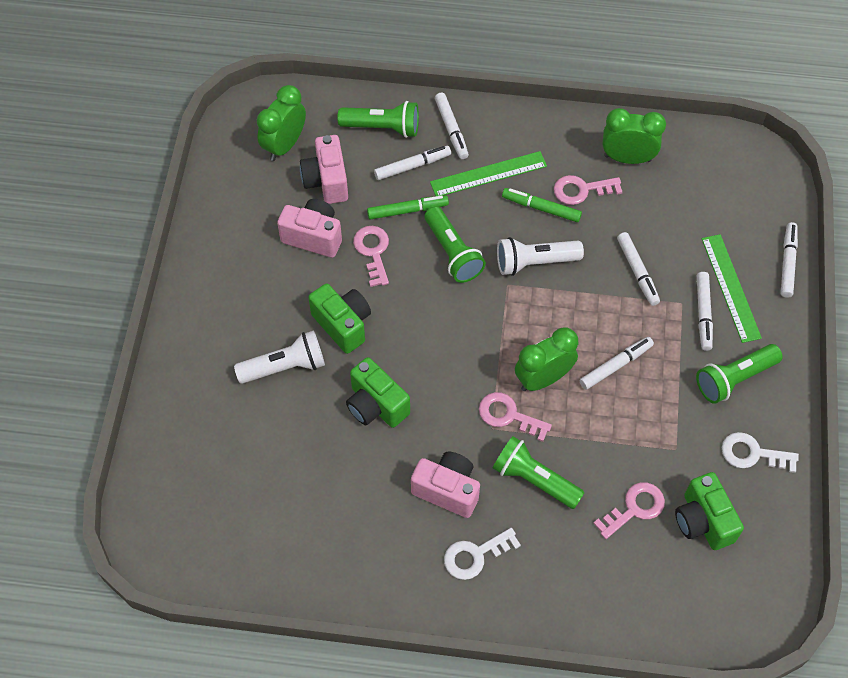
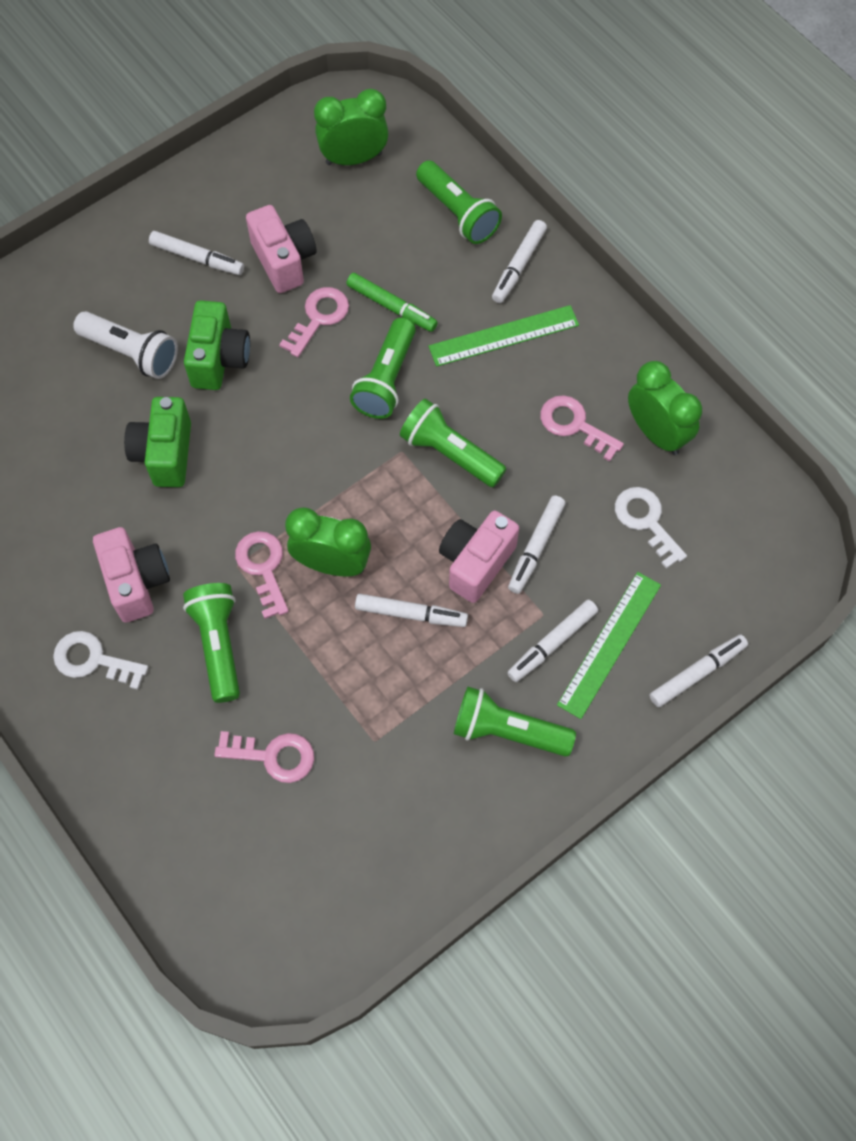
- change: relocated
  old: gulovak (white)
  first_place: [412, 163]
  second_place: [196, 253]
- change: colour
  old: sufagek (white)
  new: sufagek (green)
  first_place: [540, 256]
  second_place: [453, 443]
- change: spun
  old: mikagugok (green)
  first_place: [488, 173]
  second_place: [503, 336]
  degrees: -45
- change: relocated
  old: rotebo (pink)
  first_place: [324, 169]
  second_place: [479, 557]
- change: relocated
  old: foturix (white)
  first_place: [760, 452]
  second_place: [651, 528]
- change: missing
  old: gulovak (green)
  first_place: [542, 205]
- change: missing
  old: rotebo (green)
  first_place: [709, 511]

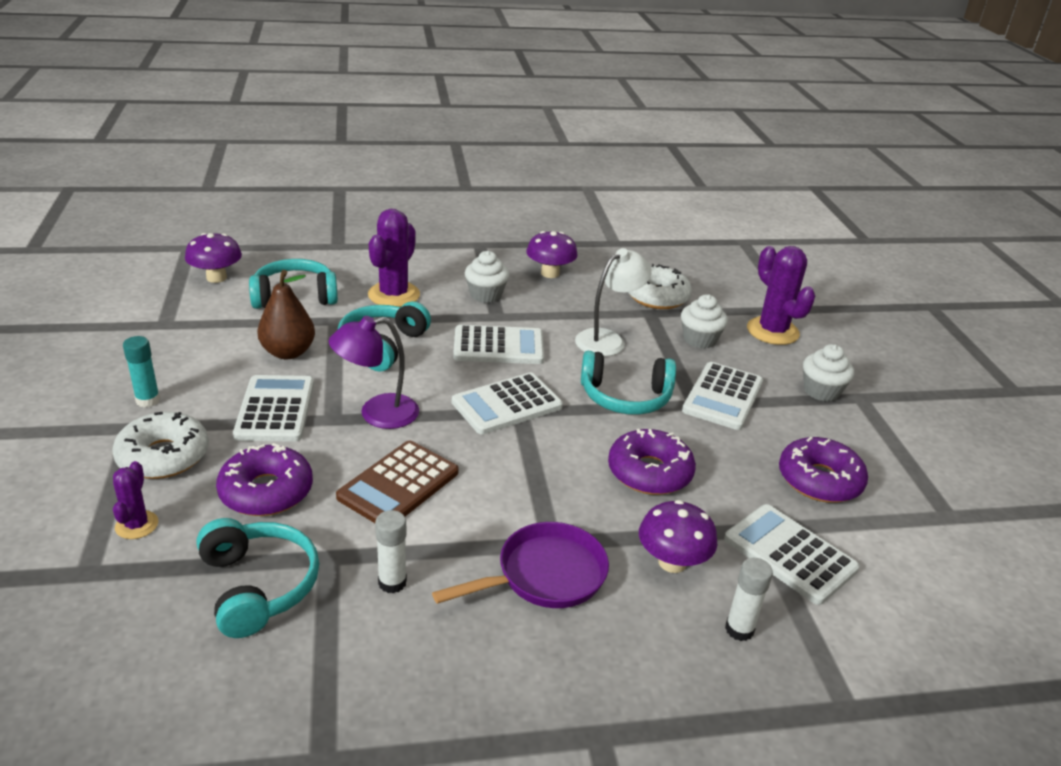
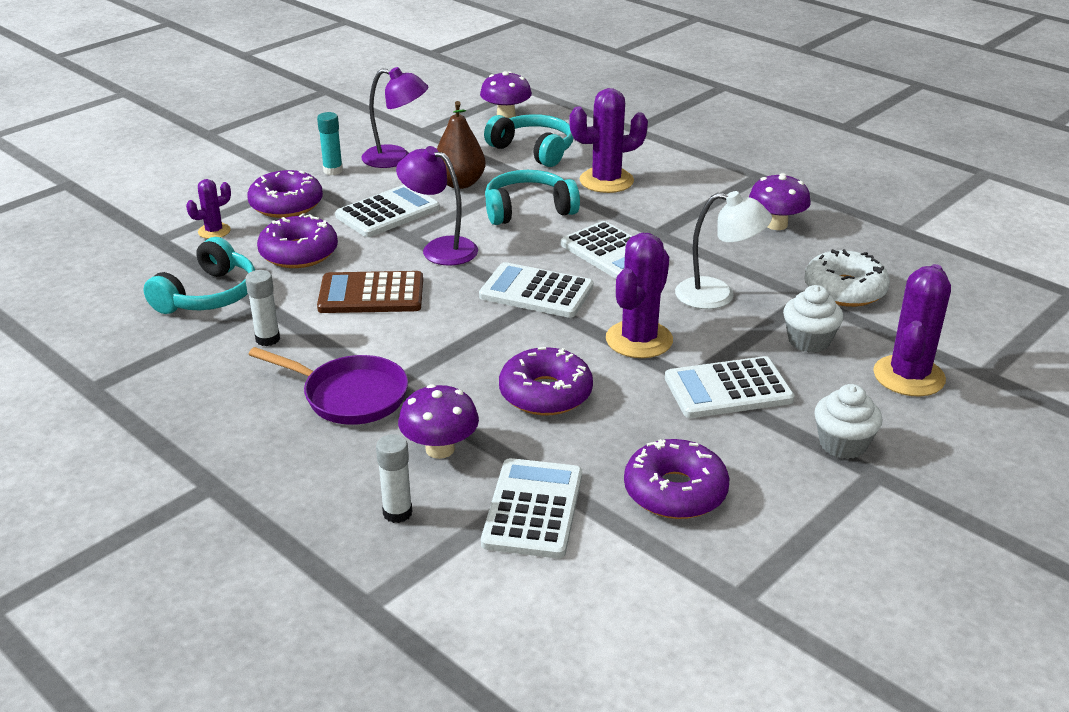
- change: colour
  old: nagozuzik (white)
  new: nagozuzik (purple)
  first_place: [160, 445]
  second_place: [285, 194]
- change: appeared
  new: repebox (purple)
  second_place: [395, 117]
- change: exchanged
  old: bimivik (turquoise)
  new: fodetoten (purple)
  first_place: [628, 383]
  second_place: [639, 295]
- change: missing
  old: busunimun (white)
  first_place: [487, 277]

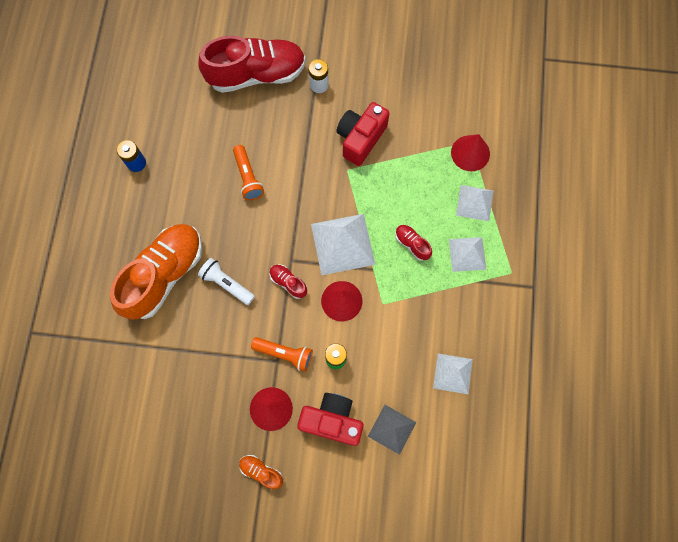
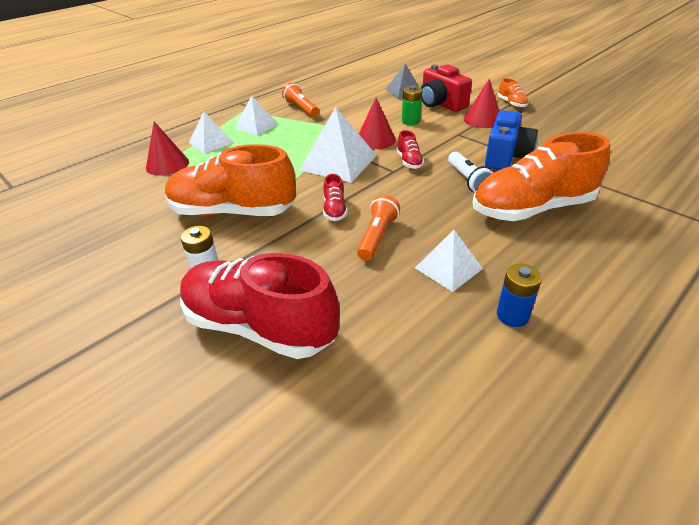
- change: exchanged
  old: rotebo (red)
  new: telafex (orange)
  first_place: [363, 134]
  second_place: [230, 180]
- change: relocated
  old: sufagek (orange)
  first_place: [282, 354]
  second_place: [300, 100]
- change: relocated
  old: telafex (red)
  first_place: [413, 243]
  second_place: [335, 197]
- change: relocated
  old: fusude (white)
  first_place: [453, 373]
  second_place: [449, 261]
- change: appeared
  new: rotebo (blue)
  second_place: [511, 140]

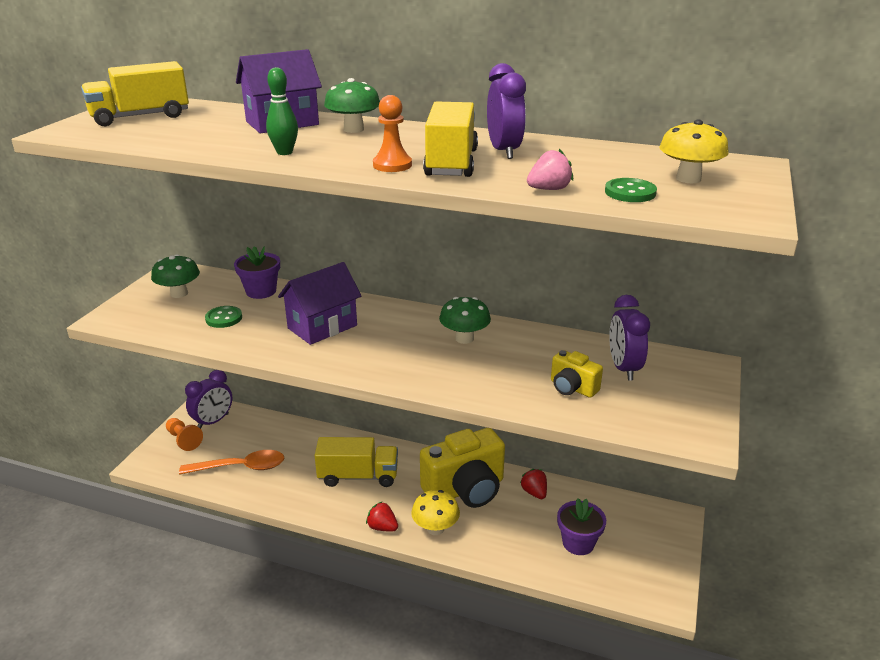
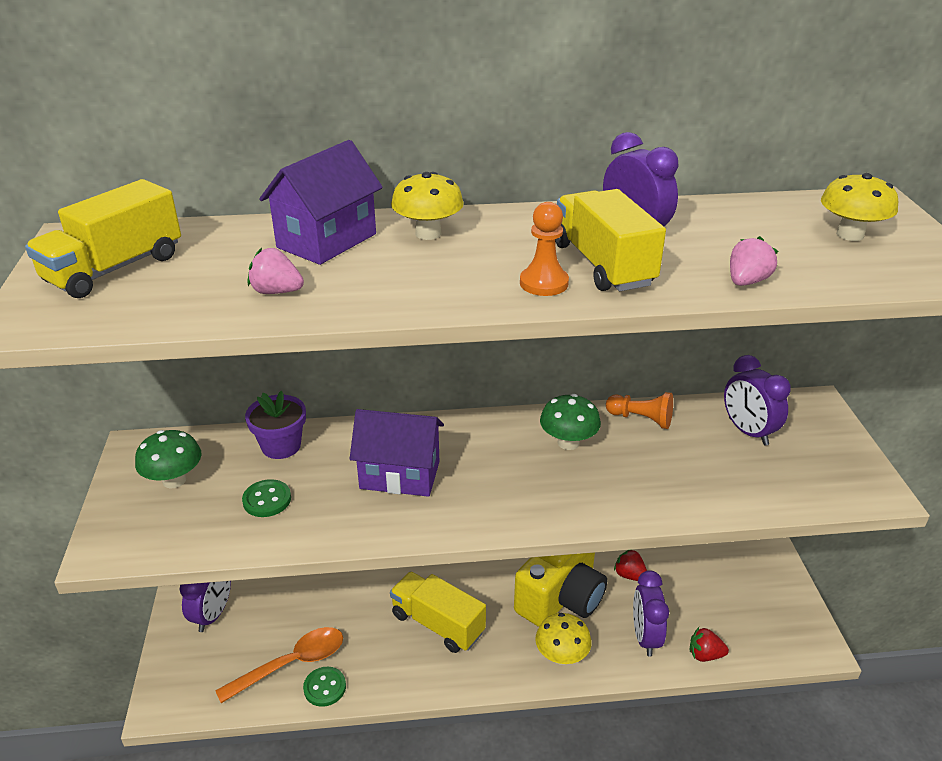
- change: appeared
  new: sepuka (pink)
  second_place: [276, 271]
- change: relocated
  old: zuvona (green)
  first_place: [631, 190]
  second_place: [324, 687]
- change: spun
  old: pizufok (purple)
  first_place: [319, 303]
  second_place: [397, 453]
  degrees: 75
- change: spun
  old: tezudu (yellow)
  first_place: [356, 462]
  second_place: [438, 612]
  degrees: -120
- change: colour
  old: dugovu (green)
  new: dugovu (yellow)
  first_place: [352, 105]
  second_place: [427, 206]
- change: relocated
  old: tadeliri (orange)
  first_place: [184, 434]
  second_place: [639, 410]
- change: appeared
  new: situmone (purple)
  second_place: [651, 613]
- change: relocated
  old: sepuka (red)
  first_place: [382, 516]
  second_place: [709, 644]
- change: missing
  old: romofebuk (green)
  first_place: [282, 111]
- change: missing
  old: rotebo (yellow)
  first_place: [577, 374]
- change: missing
  old: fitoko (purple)
  first_place: [581, 526]

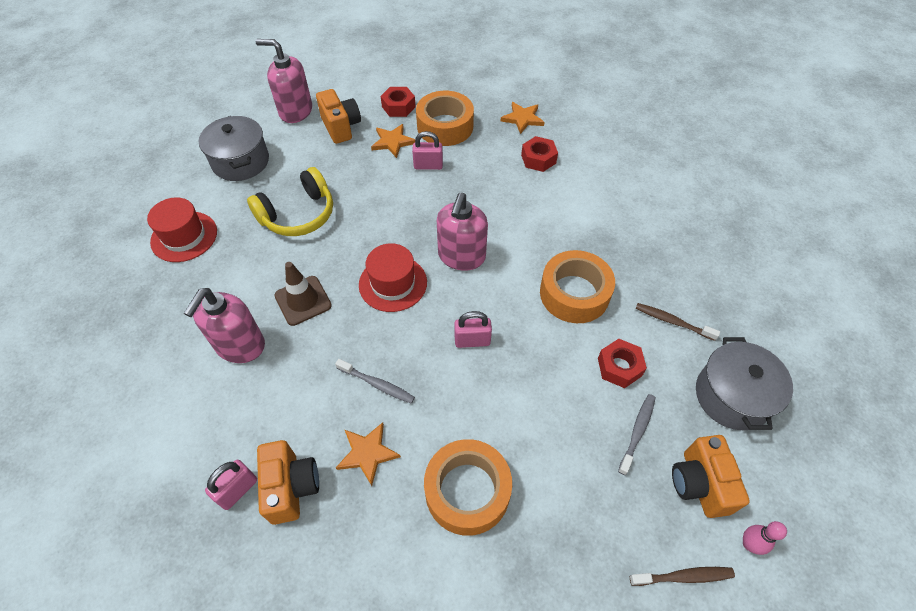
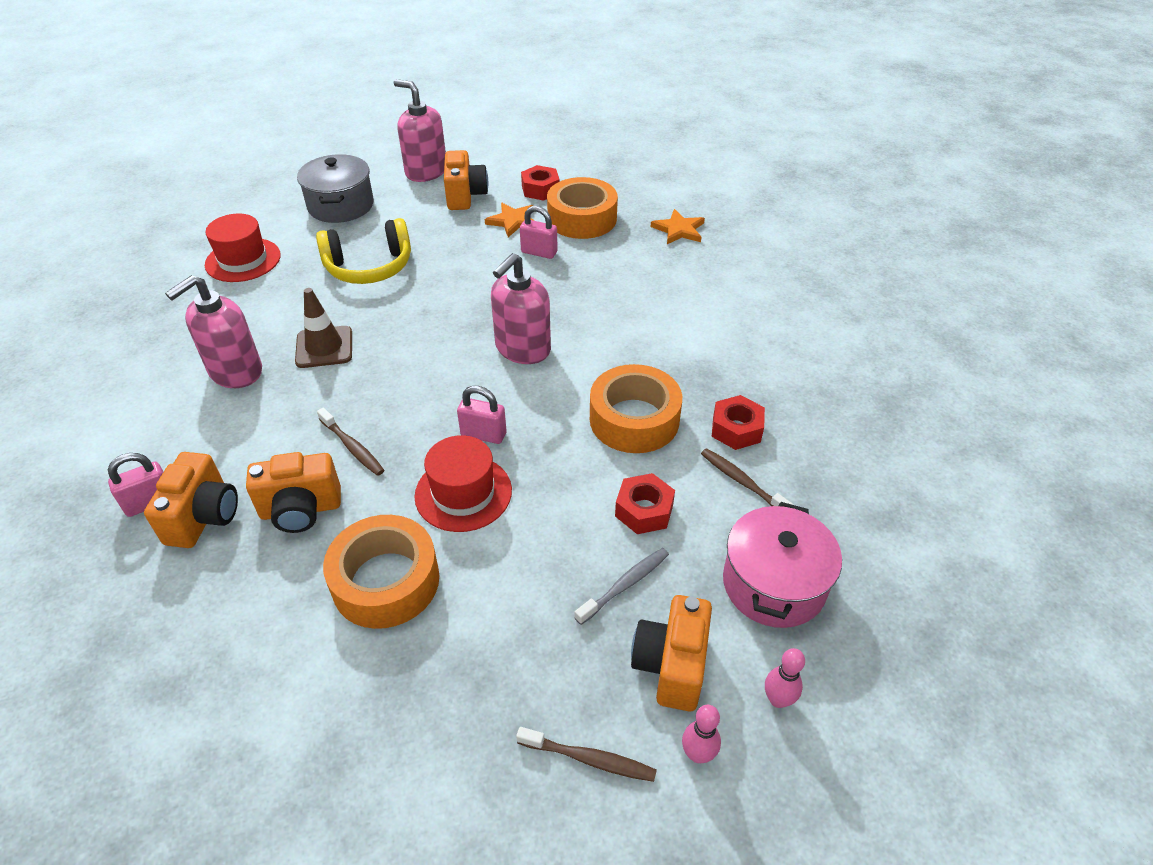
- change: exchanged
  old: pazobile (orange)
  new: rotebo (orange)
  first_place: [368, 454]
  second_place: [293, 492]
- change: colour
  old: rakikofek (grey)
  new: rakikofek (brown)
  first_place: [375, 381]
  second_place: [350, 442]
- change: relocated
  old: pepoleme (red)
  first_place: [393, 277]
  second_place: [463, 483]
- change: relocated
  old: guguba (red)
  first_place: [539, 154]
  second_place: [738, 422]
- change: colour
  old: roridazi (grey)
  new: roridazi (pink)
  first_place: [744, 383]
  second_place: [782, 565]
- change: appeared
  new: romofebuk (pink)
  second_place: [785, 678]

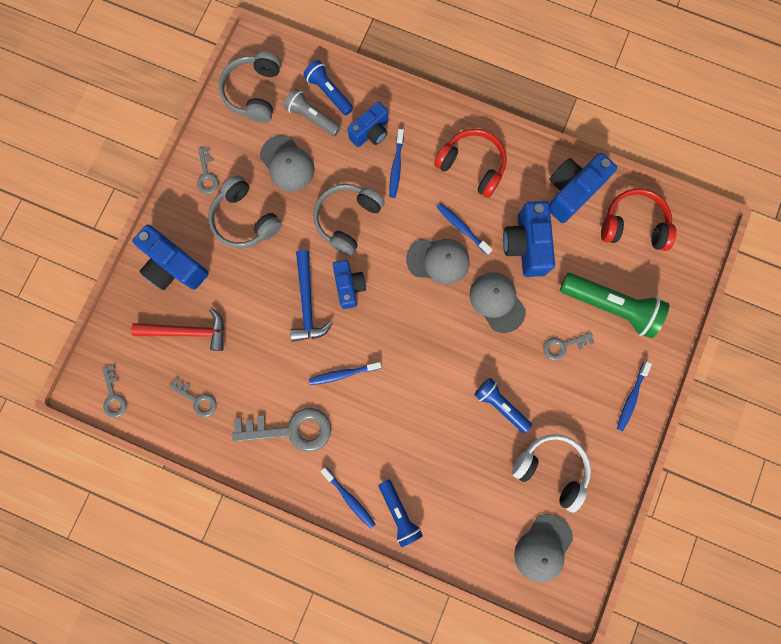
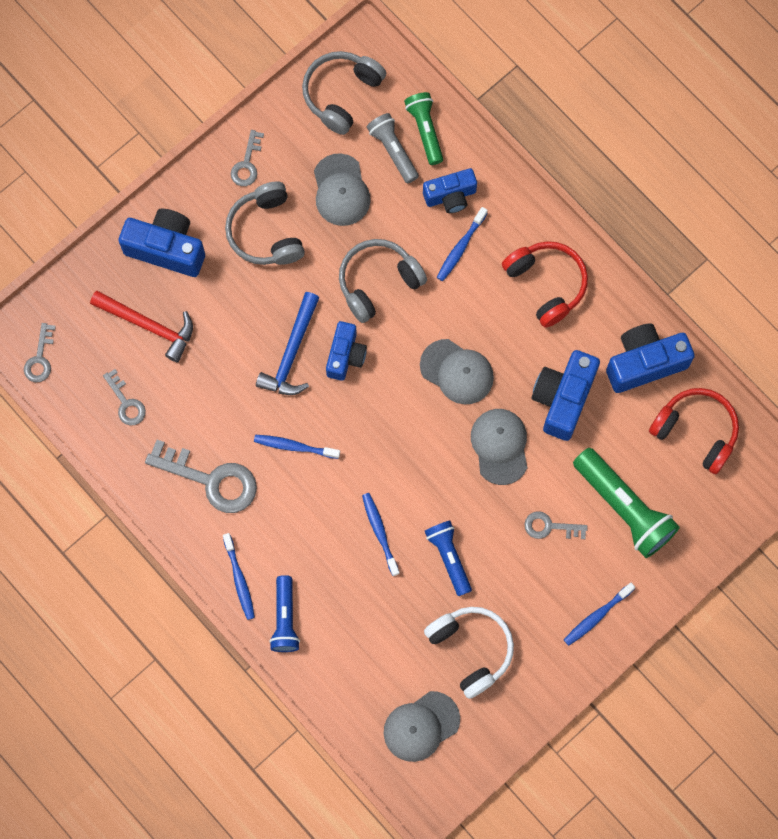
- change: spun
  old: rotebo (blue)
  first_place: [171, 257]
  second_place: [162, 243]
  degrees: 135
- change: relocated
  old: rakikofek (blue)
  first_place: [465, 229]
  second_place: [381, 534]
- change: colour
  old: sufagek (blue)
  new: sufagek (green)
  first_place: [328, 87]
  second_place: [423, 128]

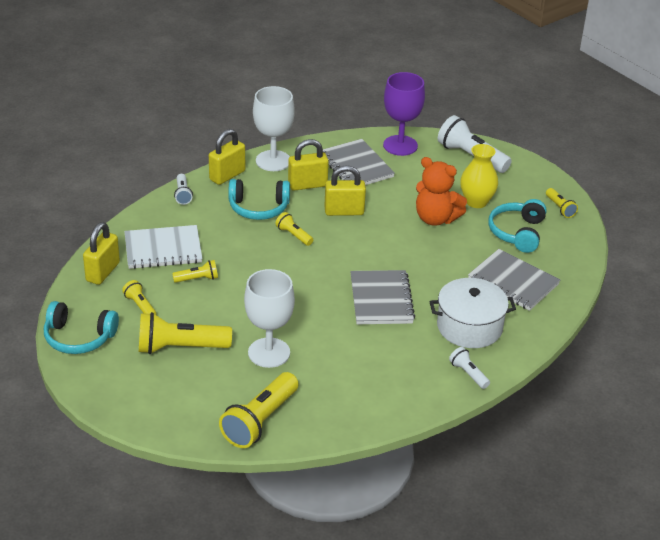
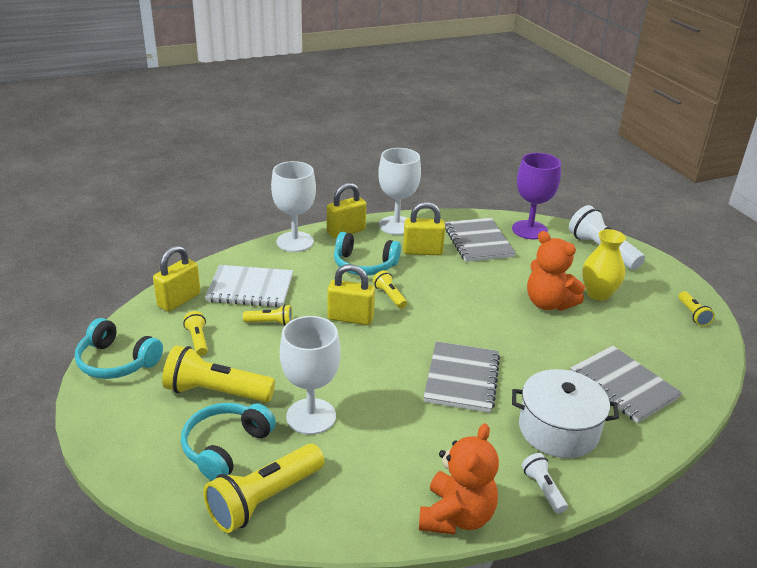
- change: relocated
  old: bimivik (turquoise)
  first_place: [517, 226]
  second_place: [228, 442]
- change: exchanged
  old: sufagek (white)
  new: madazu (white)
  first_place: [183, 189]
  second_place: [293, 206]
- change: relocated
  old: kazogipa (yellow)
  first_place: [345, 190]
  second_place: [351, 294]
- change: appeared
  new: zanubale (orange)
  second_place: [459, 479]

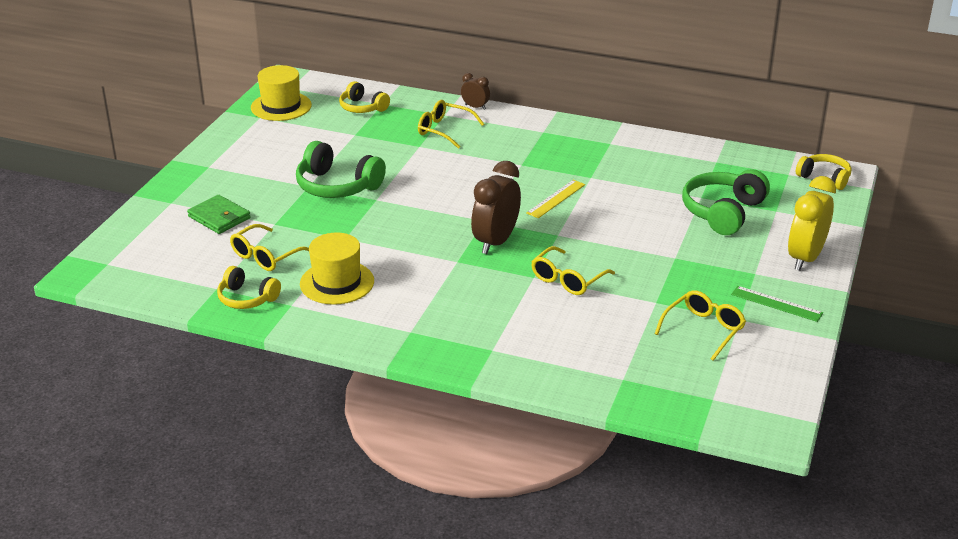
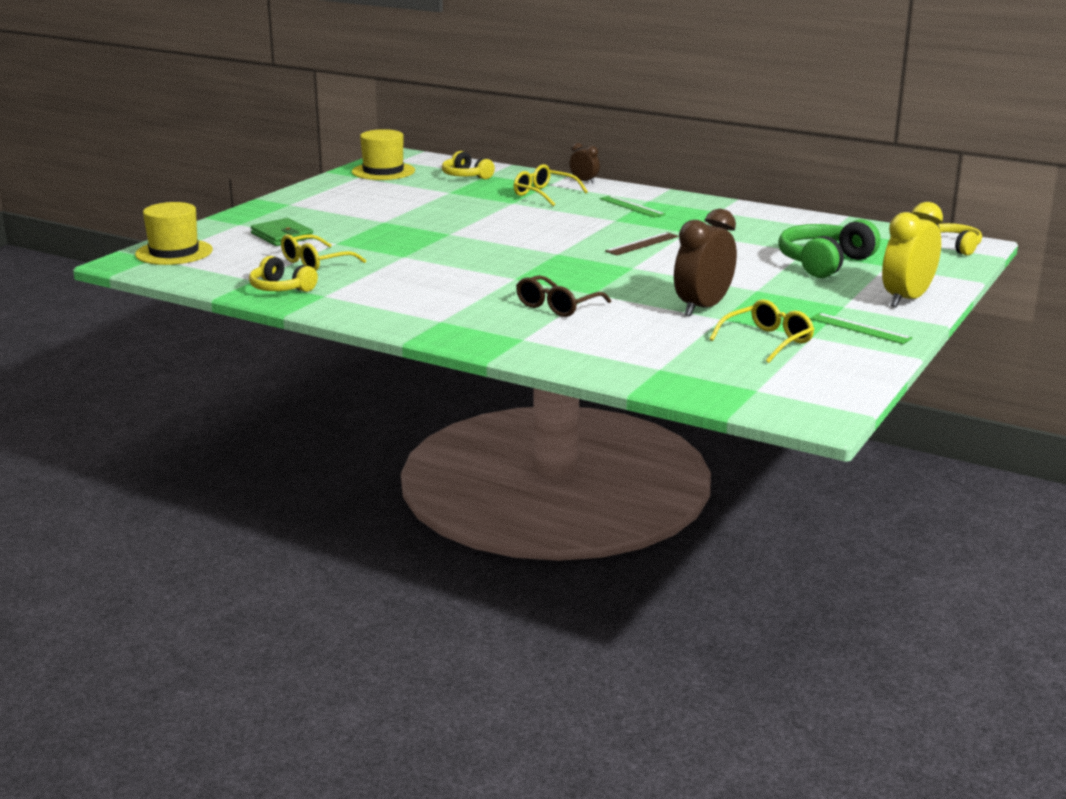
- change: relocated
  old: pepoleme (yellow)
  first_place: [337, 269]
  second_place: [174, 233]
- change: appeared
  new: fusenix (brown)
  second_place: [563, 296]
- change: appeared
  new: mikagugok (green)
  second_place: [632, 206]
- change: colour
  old: mikagugok (yellow)
  new: mikagugok (brown)
  first_place: [555, 199]
  second_place: [641, 243]
- change: relocated
  old: situmone (brown)
  first_place: [496, 207]
  second_place: [705, 262]
- change: missing
  old: bimivik (green)
  first_place: [341, 169]
- change: missing
  old: fusenix (yellow)
  first_place: [573, 270]

